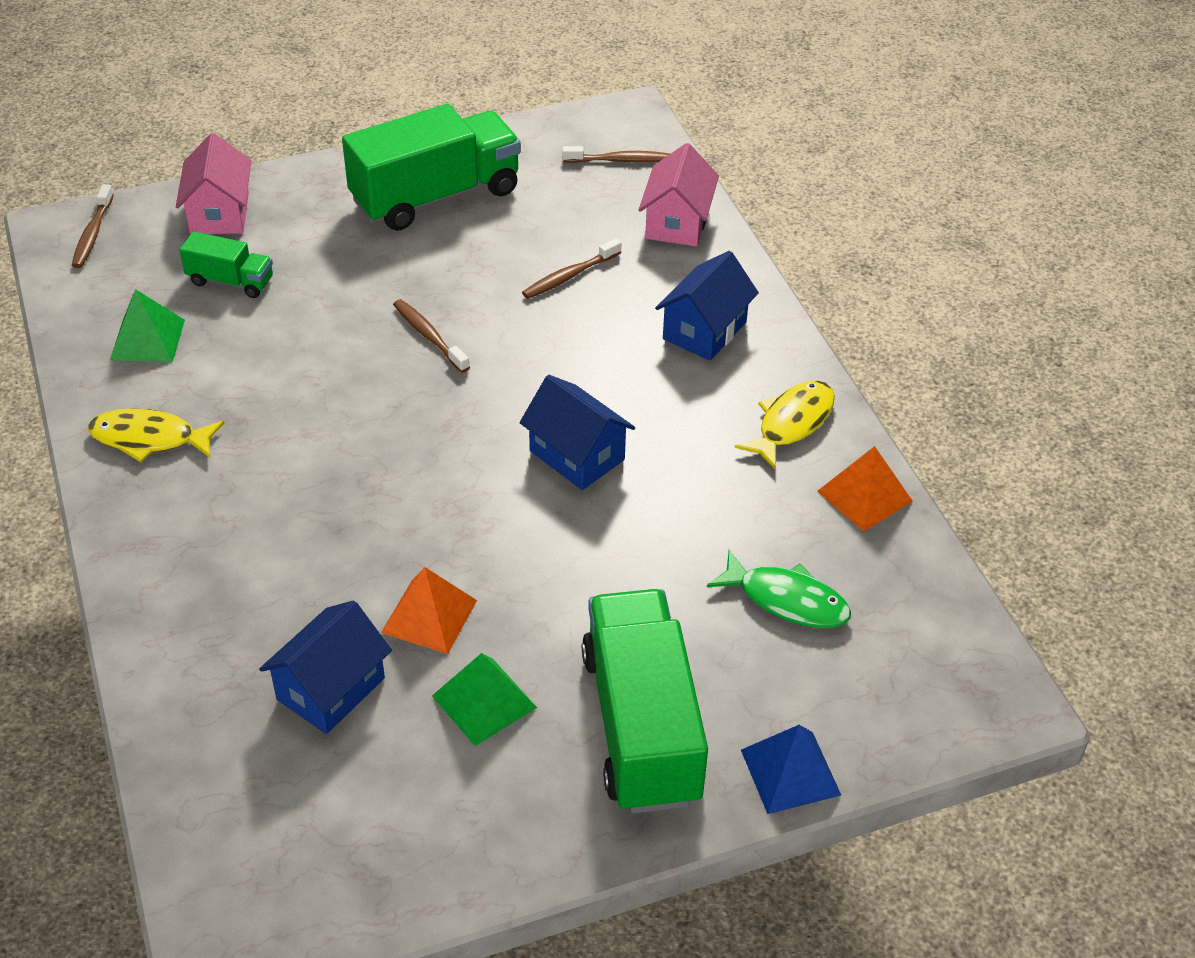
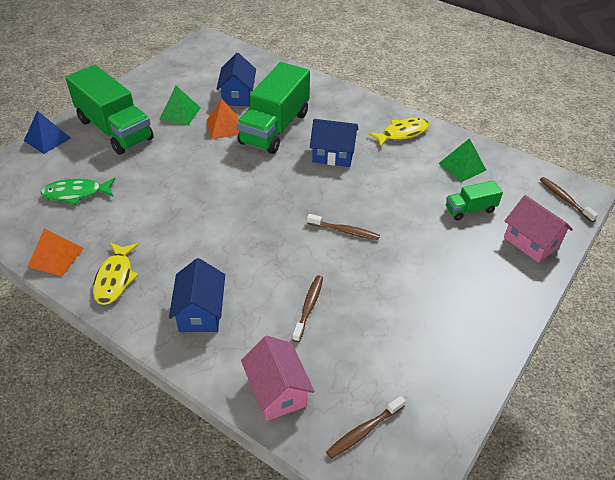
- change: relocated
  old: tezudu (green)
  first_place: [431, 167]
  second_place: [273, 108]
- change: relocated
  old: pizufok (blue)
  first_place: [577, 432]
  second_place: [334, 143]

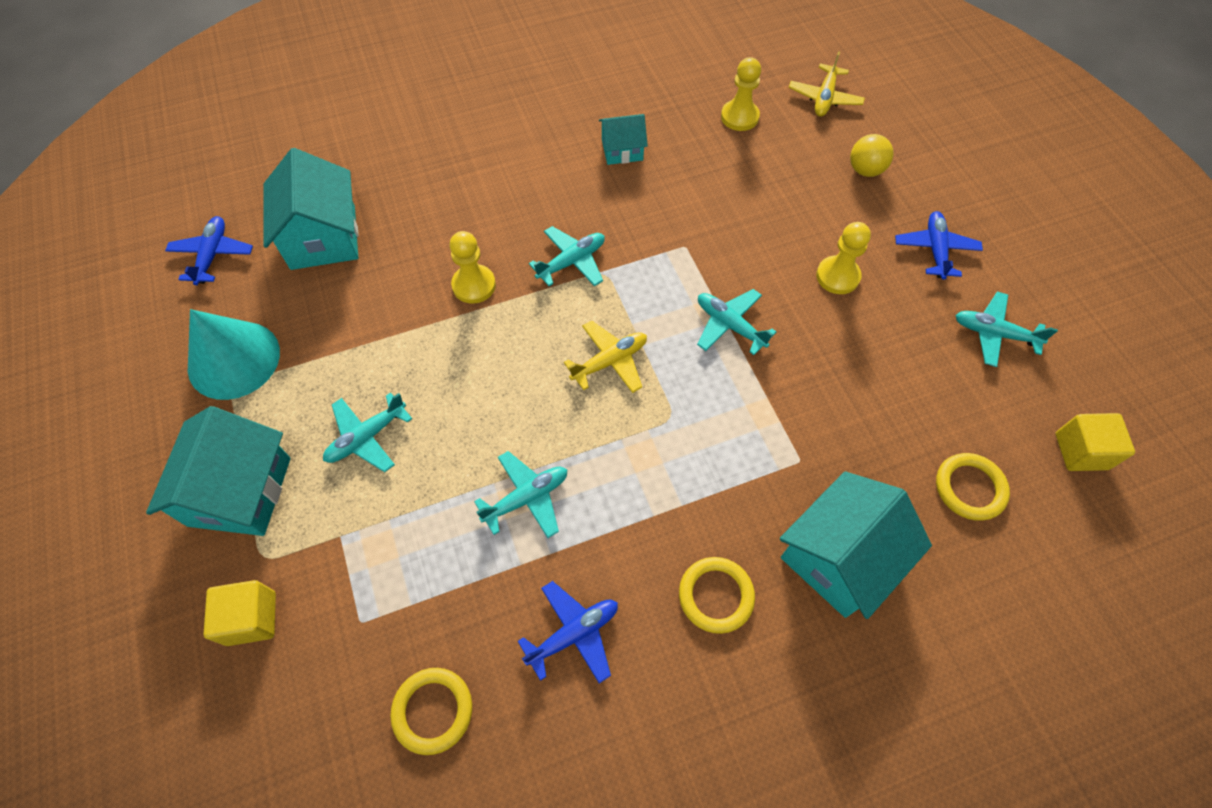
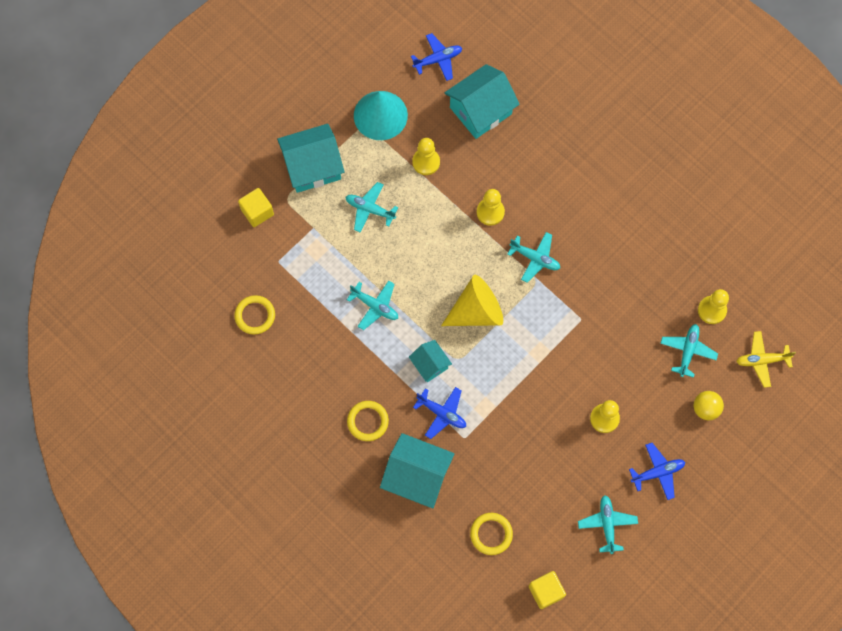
- change: relocated
  old: pizufok (turquoise)
  first_place: [623, 139]
  second_place: [430, 361]
- change: appeared
  new: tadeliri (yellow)
  second_place: [426, 156]
- change: relocated
  old: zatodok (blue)
  first_place: [568, 632]
  second_place: [439, 413]
- change: exchanged
  old: zatodok (yellow)
  new: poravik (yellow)
  first_place: [605, 356]
  second_place: [472, 300]
- change: relocated
  old: zatodok (turquoise)
  first_place: [736, 322]
  second_place: [689, 351]

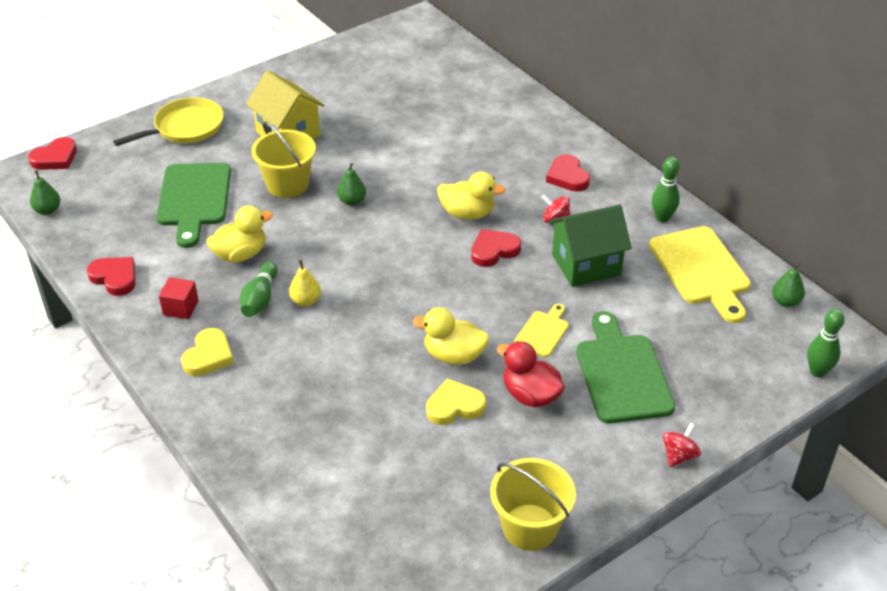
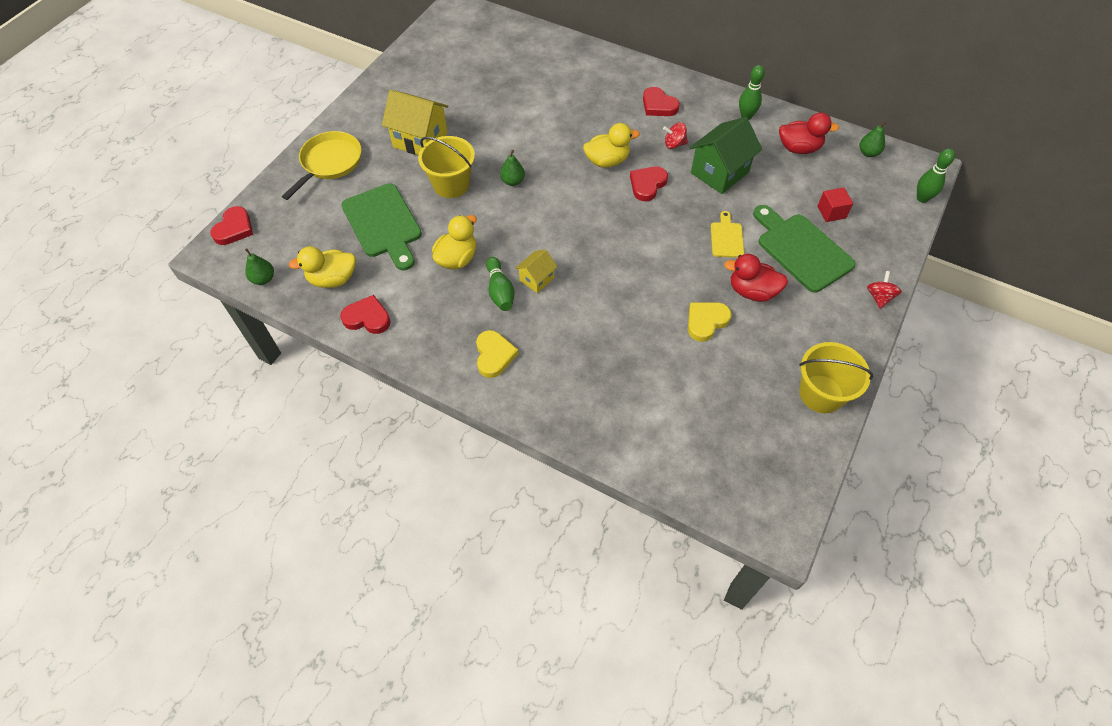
- change: relocated
  old: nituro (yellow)
  first_place: [451, 336]
  second_place: [322, 267]
- change: exchanged
  old: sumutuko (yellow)
  new: pizufok (yellow)
  first_place: [305, 283]
  second_place: [536, 271]
- change: exchanged
  old: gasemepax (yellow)
  new: nituro (red)
  first_place: [700, 274]
  second_place: [809, 133]
- change: relocated
  old: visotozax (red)
  first_place: [179, 298]
  second_place: [835, 204]

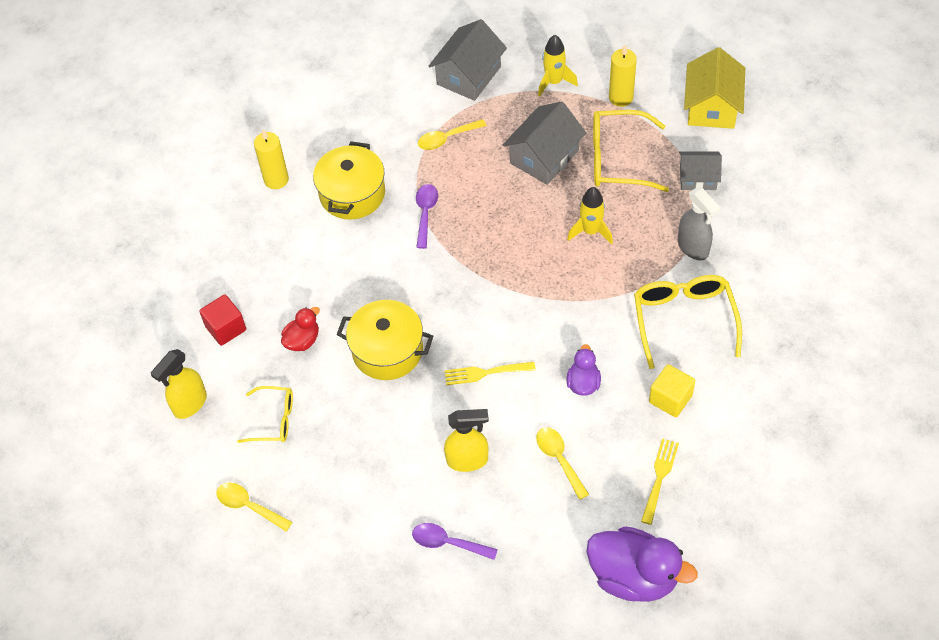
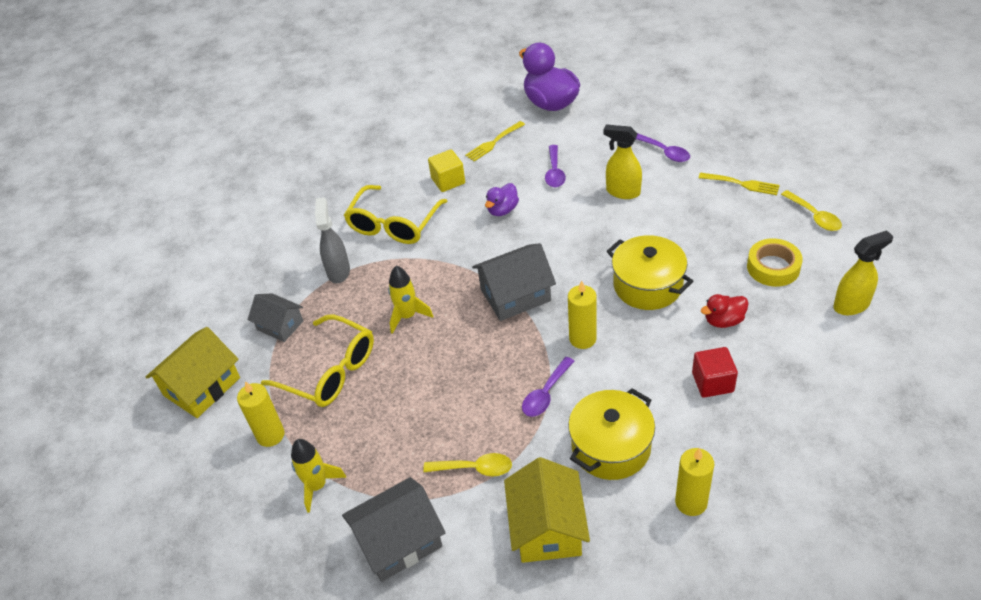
- change: relocated
  old: pizufok (grey)
  first_place: [544, 143]
  second_place: [514, 282]
- change: appeared
  new: pizufok (yellow)
  second_place: [547, 510]
- change: colour
  old: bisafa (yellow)
  new: bisafa (purple)
  first_place: [562, 463]
  second_place: [555, 166]
- change: appeared
  new: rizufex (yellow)
  second_place: [582, 315]
- change: relocated
  old: visotozax (red)
  first_place: [222, 320]
  second_place: [715, 372]
- change: relocated
  old: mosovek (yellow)
  first_place: [490, 373]
  second_place: [739, 183]
- change: exchanged
  old: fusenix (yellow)
  new: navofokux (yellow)
  first_place: [265, 414]
  second_place: [775, 262]

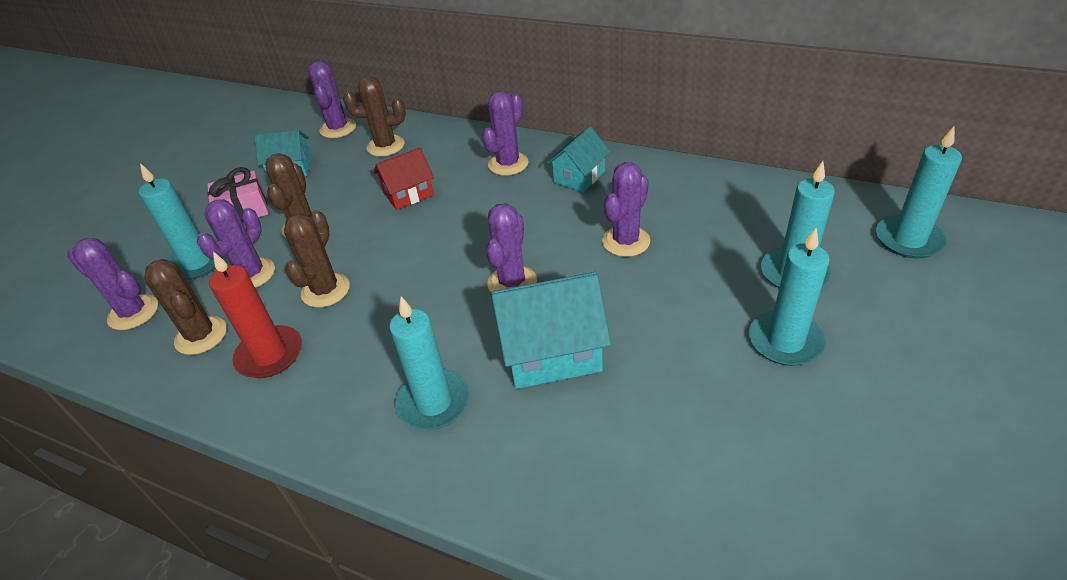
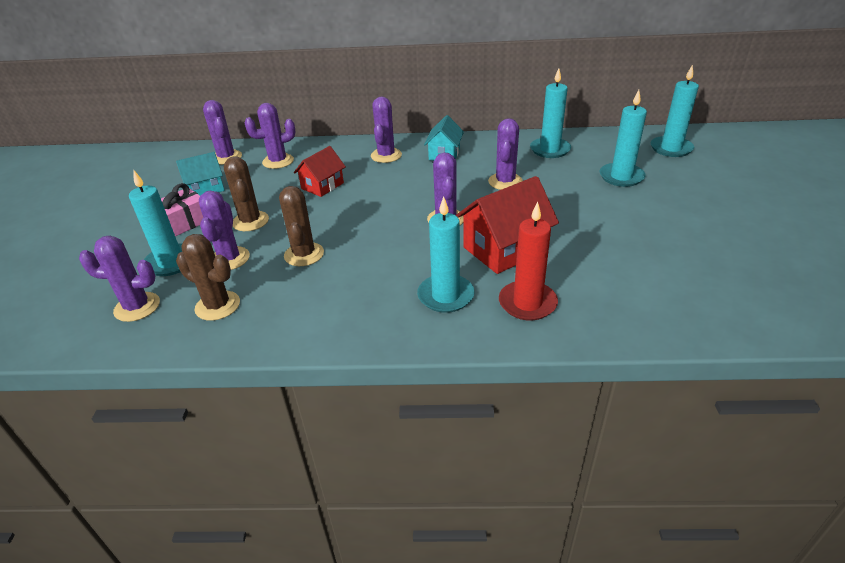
- change: colour
  old: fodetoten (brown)
  new: fodetoten (purple)
  first_place: [374, 116]
  second_place: [270, 136]
- change: colour
  old: pizufok (turquoise)
  new: pizufok (red)
  first_place: [550, 330]
  second_place: [507, 225]
- change: relocated
  old: rizufex (red)
  first_place: [255, 314]
  second_place: [528, 261]
- change: relocated
  old: rizufex (turquoise)
  first_place: [789, 297]
  second_place: [550, 113]

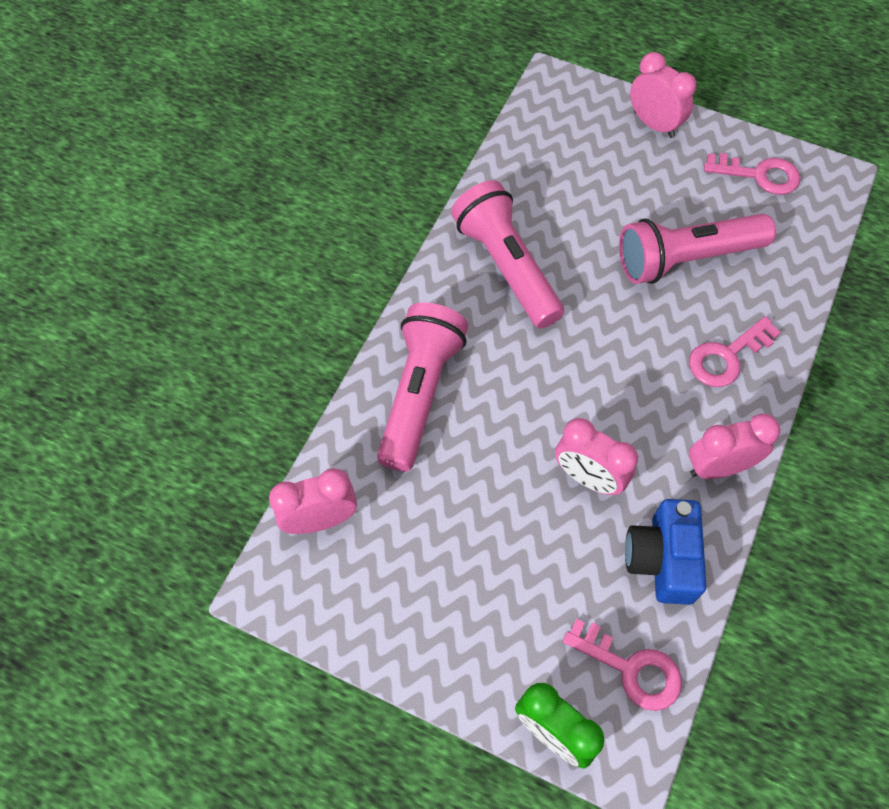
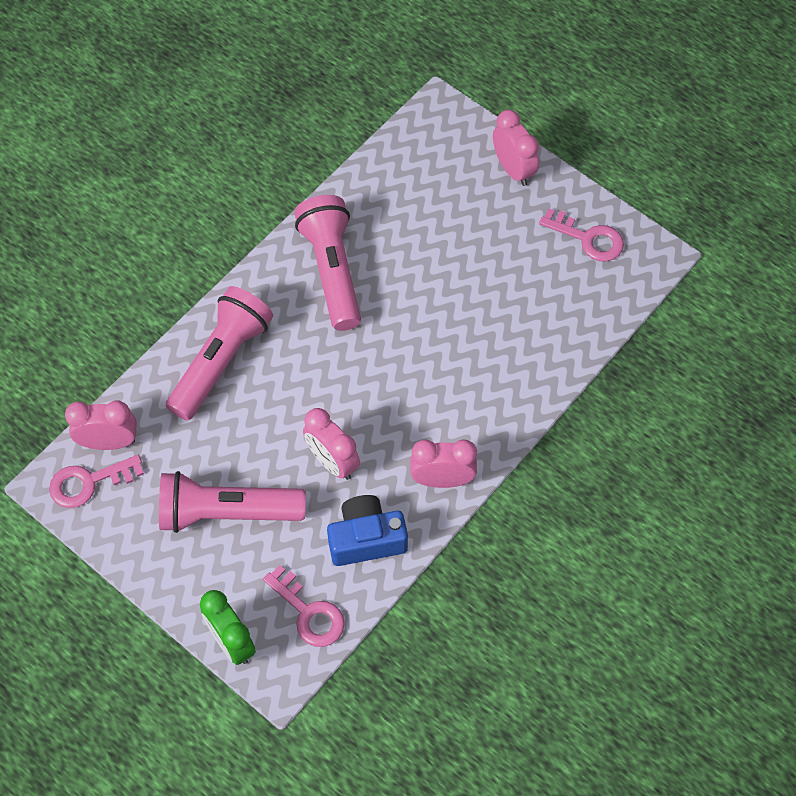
- change: relocated
  old: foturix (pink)
  first_place: [735, 351]
  second_place: [96, 481]
- change: relocated
  old: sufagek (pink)
  first_place: [697, 249]
  second_place: [232, 502]
- change: spun
  old: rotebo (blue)
  first_place: [666, 552]
  second_place: [367, 530]
  degrees: 60

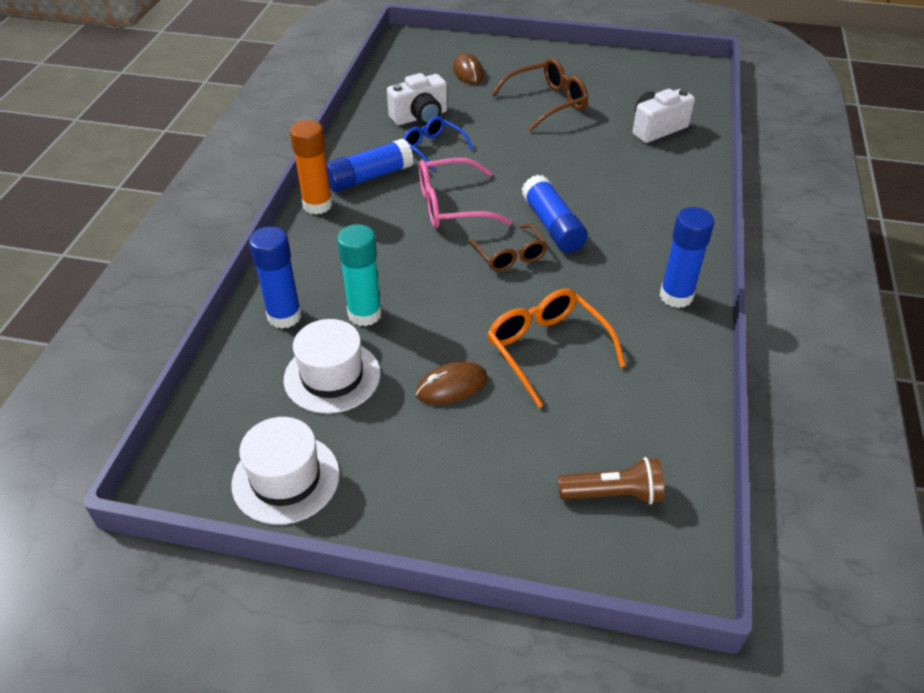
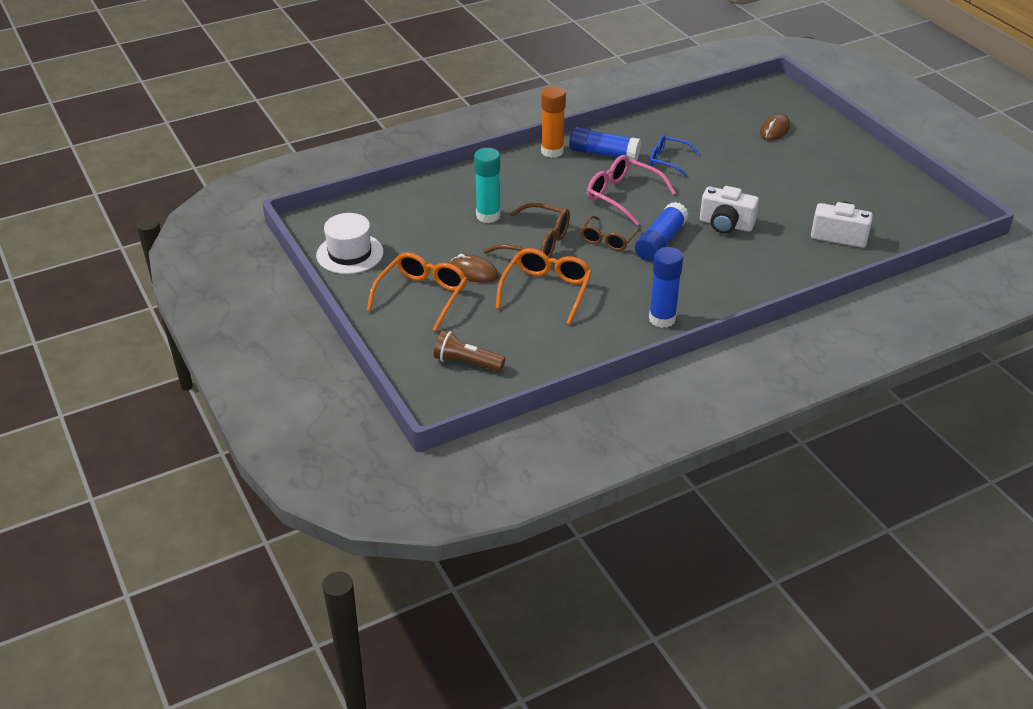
- change: appeared
  new: fusenix (orange)
  second_place: [417, 291]
- change: spun
  old: sufagek (brown)
  first_place: [611, 480]
  second_place: [469, 351]
  degrees: 150
- change: relocated
  old: fusenix (brown)
  first_place: [539, 94]
  second_place: [526, 230]
- change: spun
  old: fusenix (blue)
  first_place: [438, 143]
  second_place: [675, 156]
  degrees: -75
- change: relocated
  old: rotebo (white)
  first_place: [417, 99]
  second_place: [729, 210]
- change: missing
  old: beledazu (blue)
  first_place: [275, 277]
- change: missing
  old: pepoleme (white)
  first_place: [332, 366]

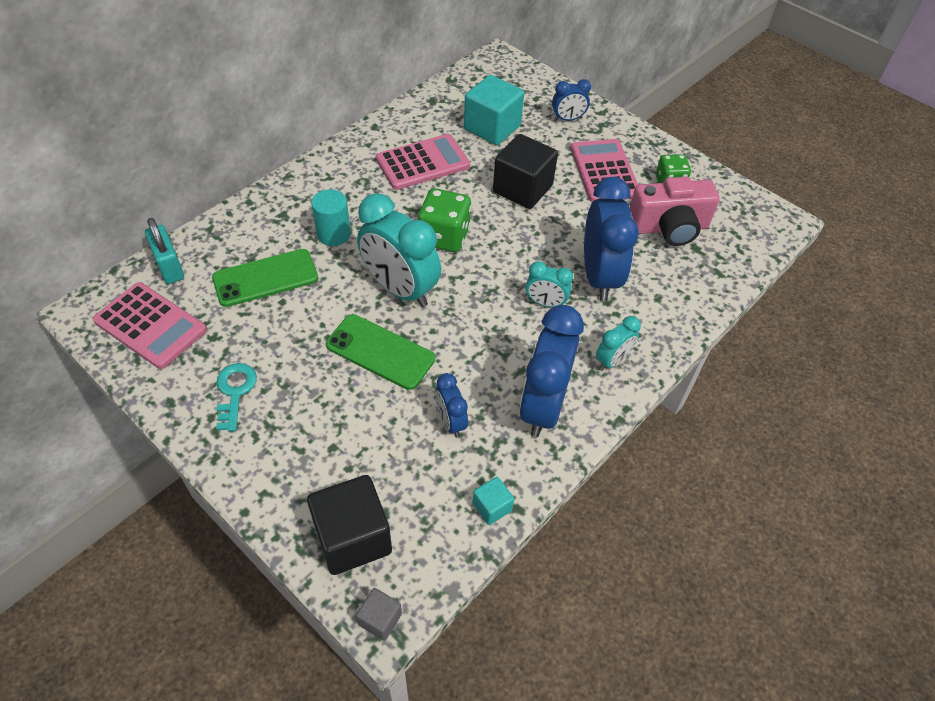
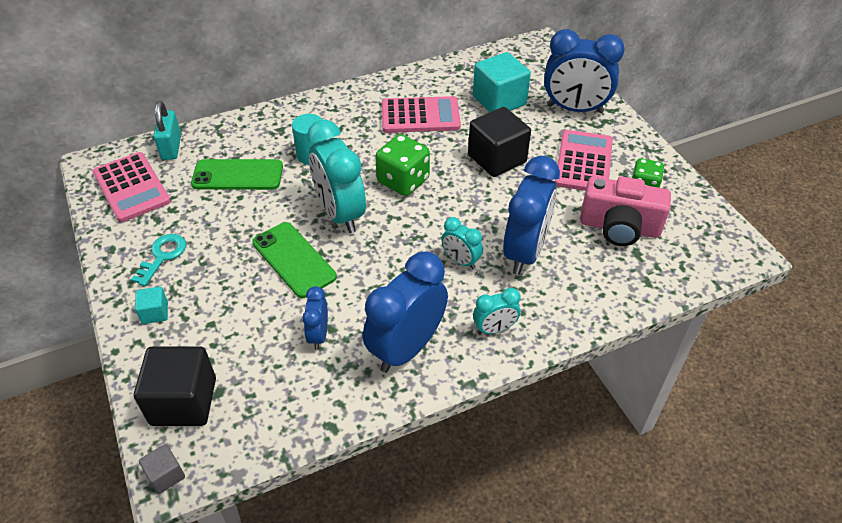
- change: relocated
  old: visotozax (turquoise)
  first_place: [493, 501]
  second_place: [151, 305]
- change: size
  old: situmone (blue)
  first_place: [571, 100]
  second_place: [584, 71]
  factor: 2.0

